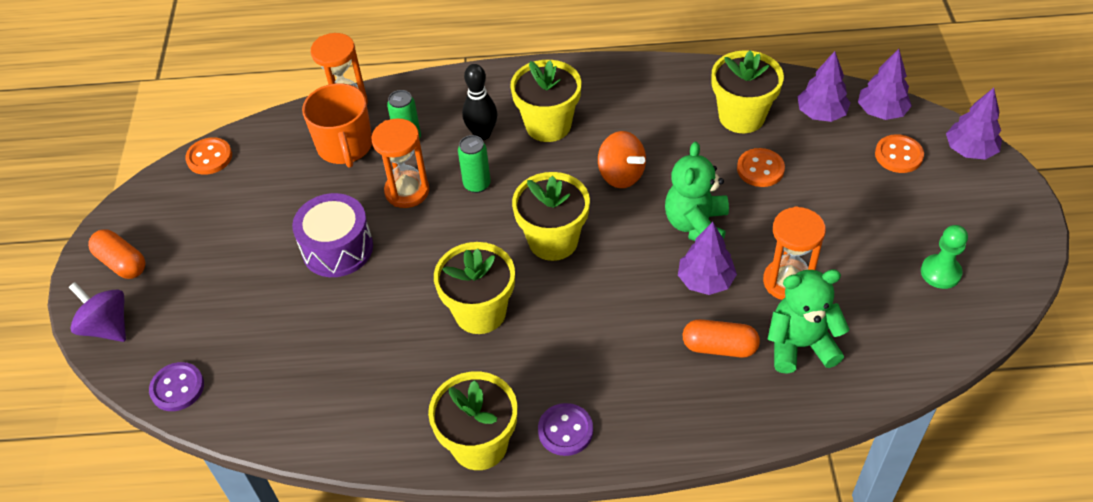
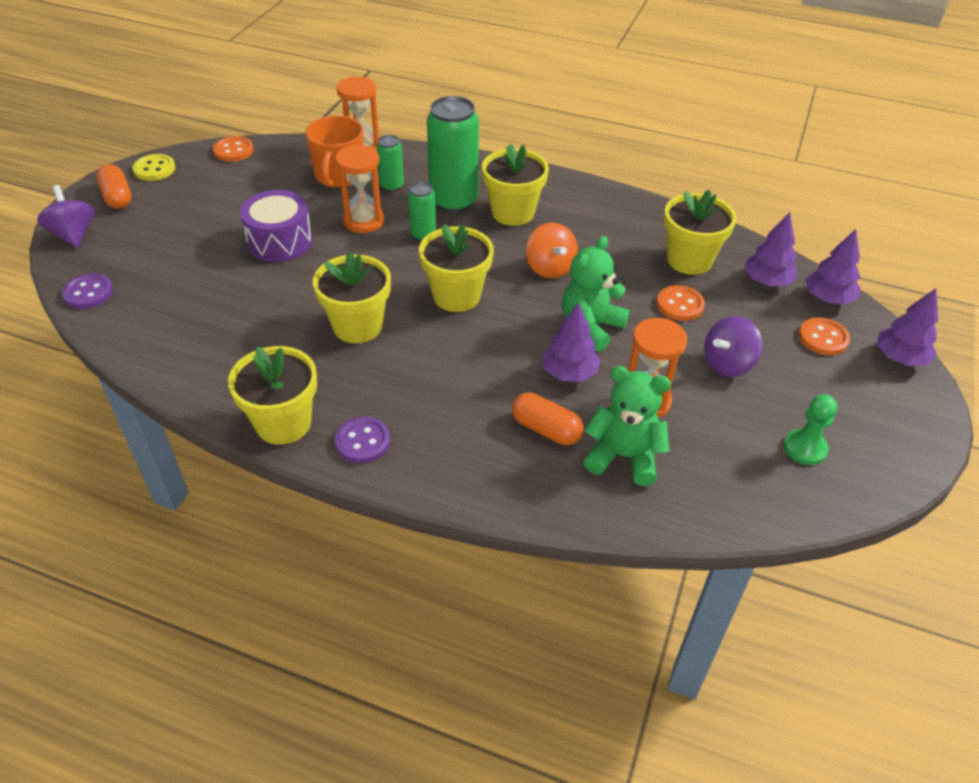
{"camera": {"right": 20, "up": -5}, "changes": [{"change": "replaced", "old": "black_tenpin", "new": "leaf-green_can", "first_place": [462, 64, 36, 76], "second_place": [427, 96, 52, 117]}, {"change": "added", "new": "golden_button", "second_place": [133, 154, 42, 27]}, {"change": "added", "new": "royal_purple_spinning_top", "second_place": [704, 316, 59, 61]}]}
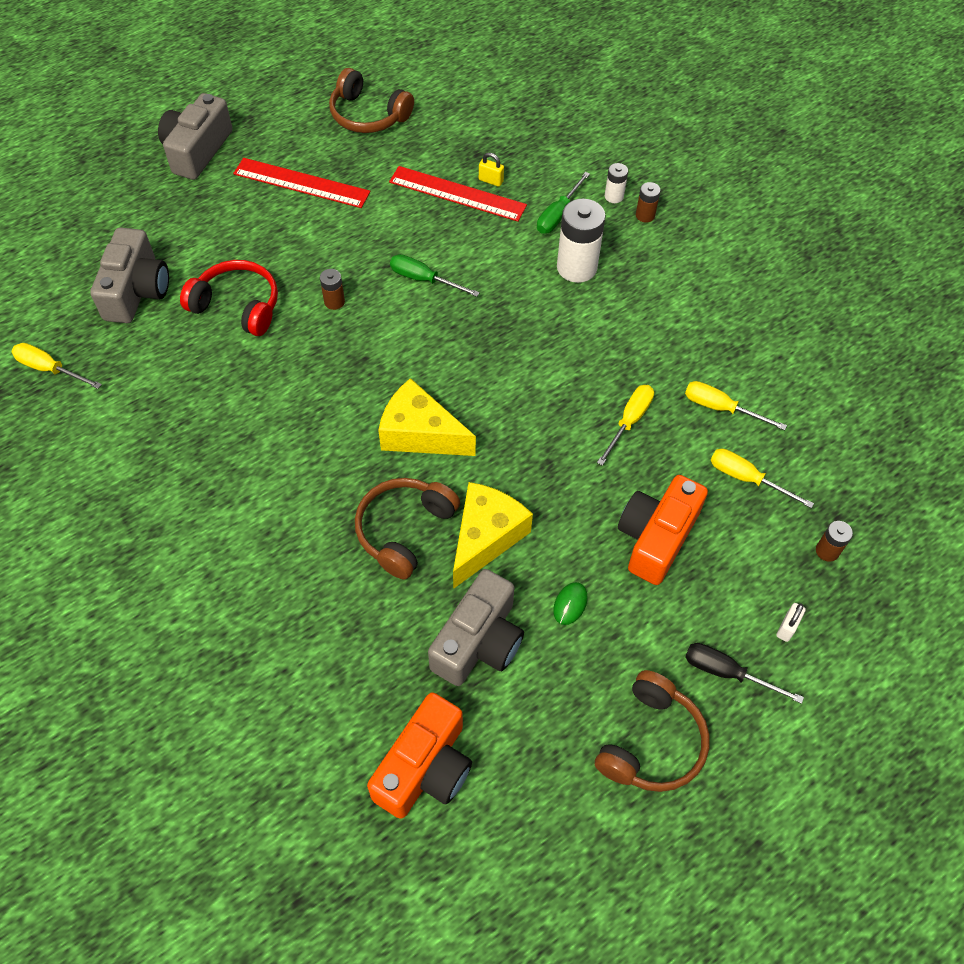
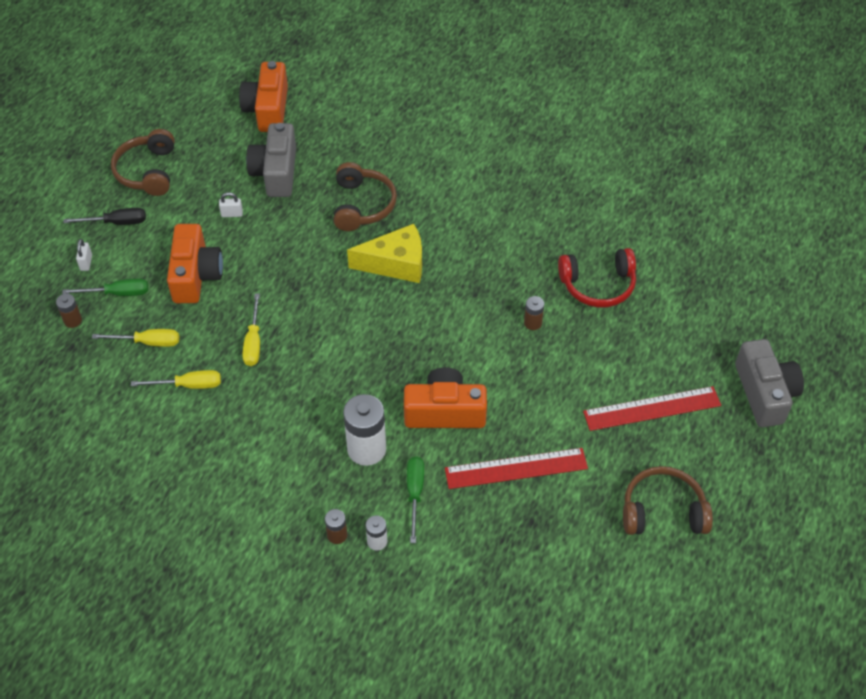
{"camera": {"right": 150, "up": -5}, "changes": [{"change": "removed", "old": "golden_screwdriver", "first_place": [11, 343, 91, 46]}, {"change": "removed", "old": "ash-grey_compact_camera", "first_place": [90, 227, 79, 96]}, {"change": "moved", "old": "leaf-green_screwdriver", "first_place": [390, 254, 90, 43], "second_place": [62, 278, 86, 18]}, {"change": "removed", "old": "golden_cheese_wedge", "first_place": [453, 482, 80, 107]}, {"change": "removed", "old": "golden_small_lock", "first_place": [479, 153, 25, 34]}, {"change": "replaced", "old": "leaf-green_mouse", "new": "snow-white_small_lock", "first_place": [553, 582, 35, 43], "second_place": [219, 192, 24, 25]}, {"change": "added", "new": "orange-coloured_compact_camera", "second_place": [404, 367, 83, 61]}]}
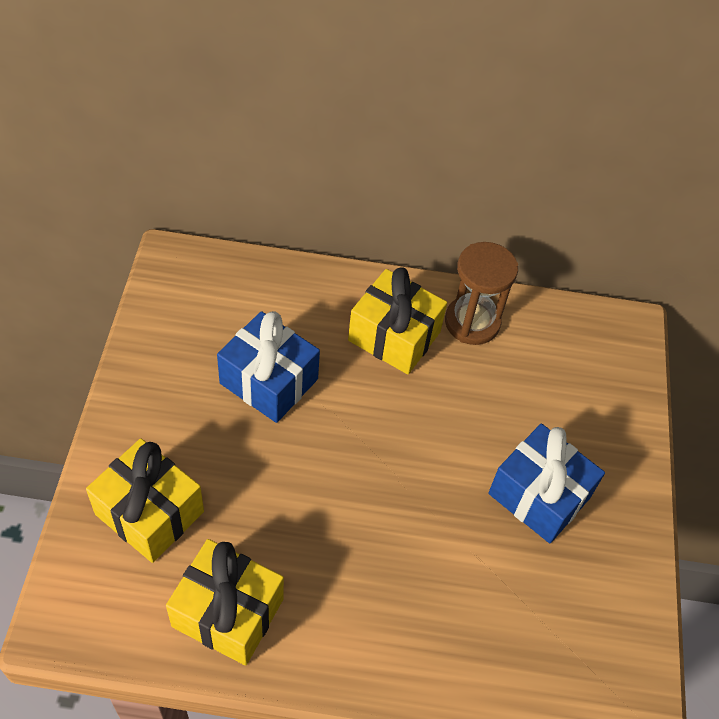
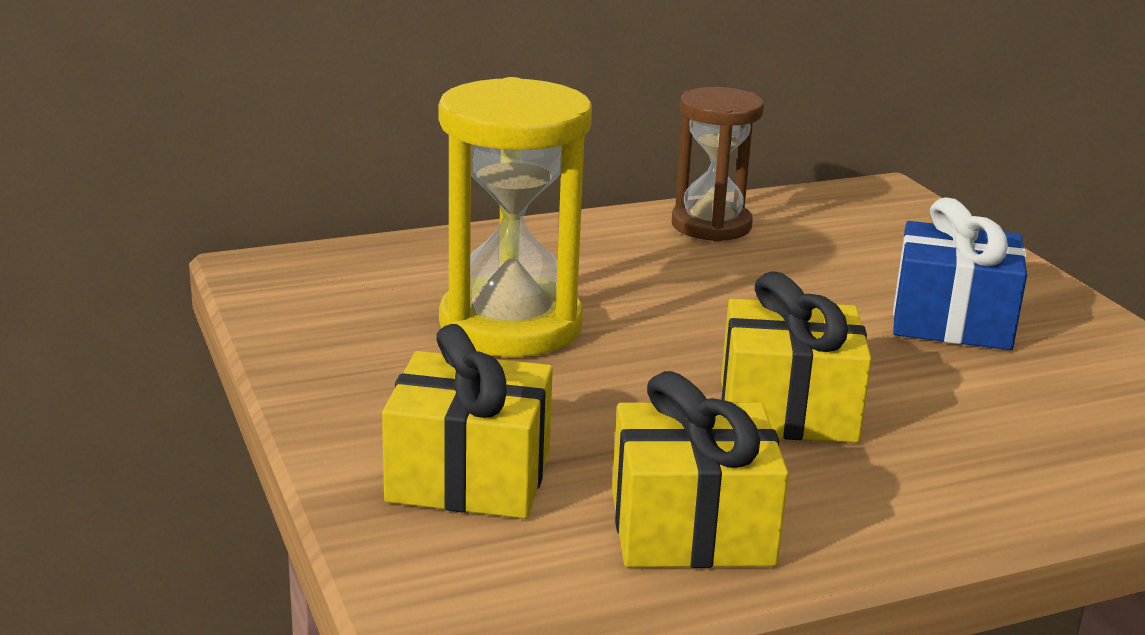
{"camera": {"right": -25, "up": -30}, "changes": [{"change": "replaced", "old": "royal_blue_gift", "new": "golden_sandglass", "first_place": [217, 311, 103, 112], "second_place": [438, 77, 154, 280]}, {"change": "moved", "old": "golden_gift", "first_place": [348, 267, 99, 107], "second_place": [721, 271, 151, 172]}]}
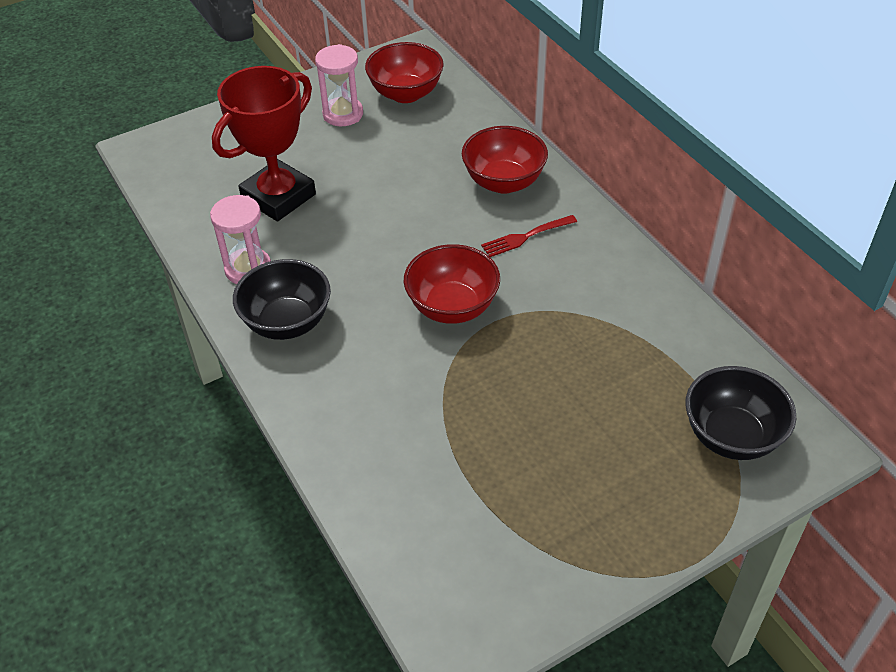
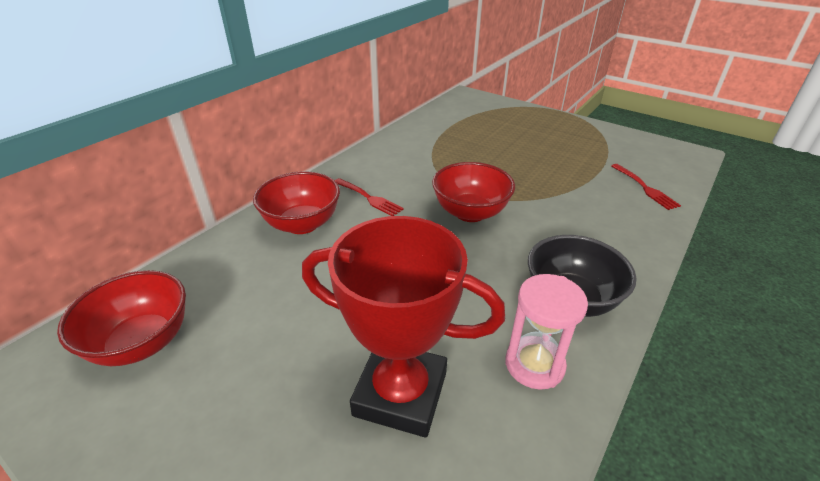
{"camera": {"right": -115, "up": -10}, "changes": [{"change": "removed", "old": "rose-pink_sandglass", "first_place": [315, 44, 48, 82]}, {"change": "removed", "old": "black_deep_dish", "first_place": [685, 366, 111, 94]}, {"change": "added", "new": "crimson_table_fork", "second_place": [611, 164, 70, 46]}]}
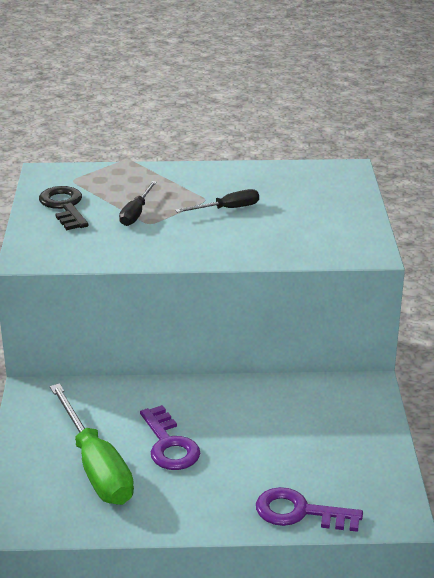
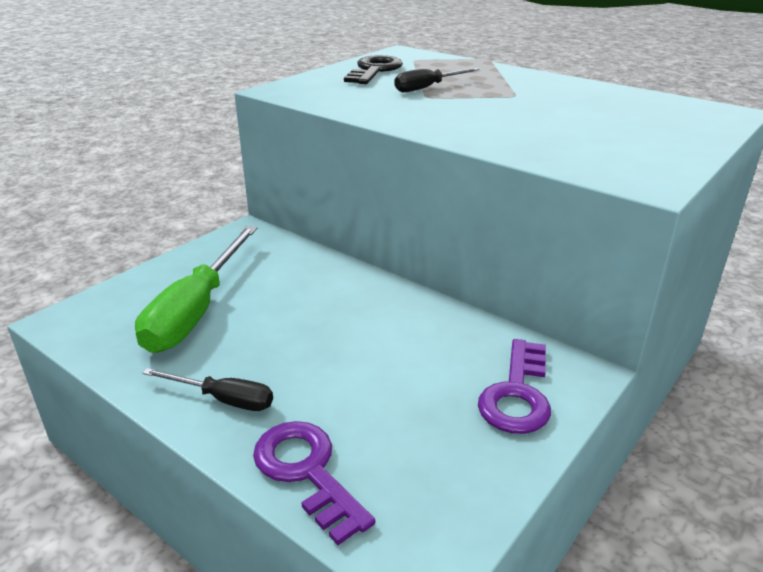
{"camera": {"right": 40, "up": 0}, "changes": [{"change": "moved", "old": "royal_purple_key", "first_place": [140, 405, 60, 65], "second_place": [478, 339, 73, 95]}, {"change": "moved", "old": "black_screwdriver", "first_place": [175, 189, 84, 24], "second_place": [143, 368, 130, 43]}]}
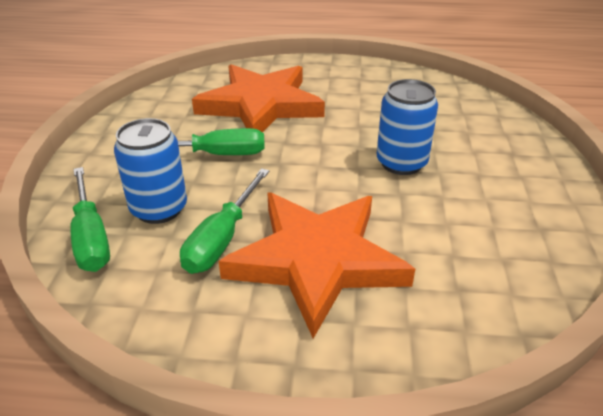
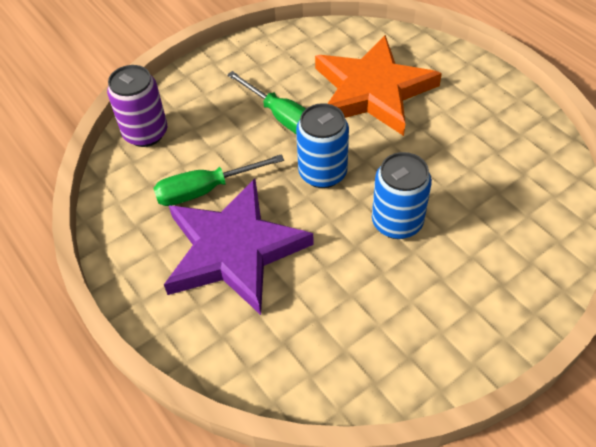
{"camera": {"right": 50, "up": 15}, "changes": [{"change": "replaced", "old": "leaf-green_screwdriver", "new": "royal_purple_can", "first_place": [70, 167, 40, 105], "second_place": [107, 65, 60, 82]}, {"change": "moved", "old": "royal_blue_can", "first_place": [114, 118, 73, 106], "second_place": [296, 103, 53, 85]}, {"change": "recoloured", "old": "orange-coloured_five-pointed_star", "new": "royal_purple_five-pointed_star", "first_place": [219, 193, 196, 145], "second_place": [164, 179, 150, 136]}]}
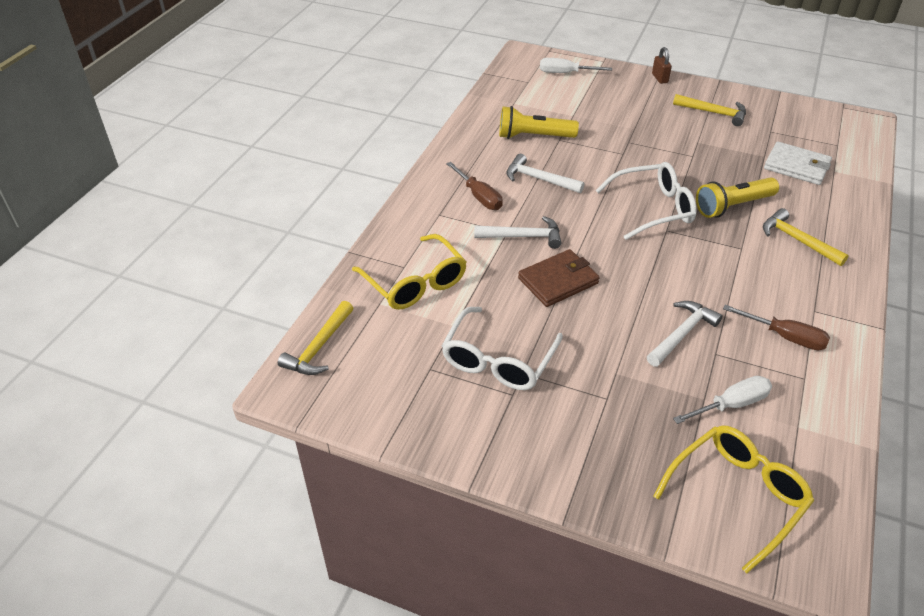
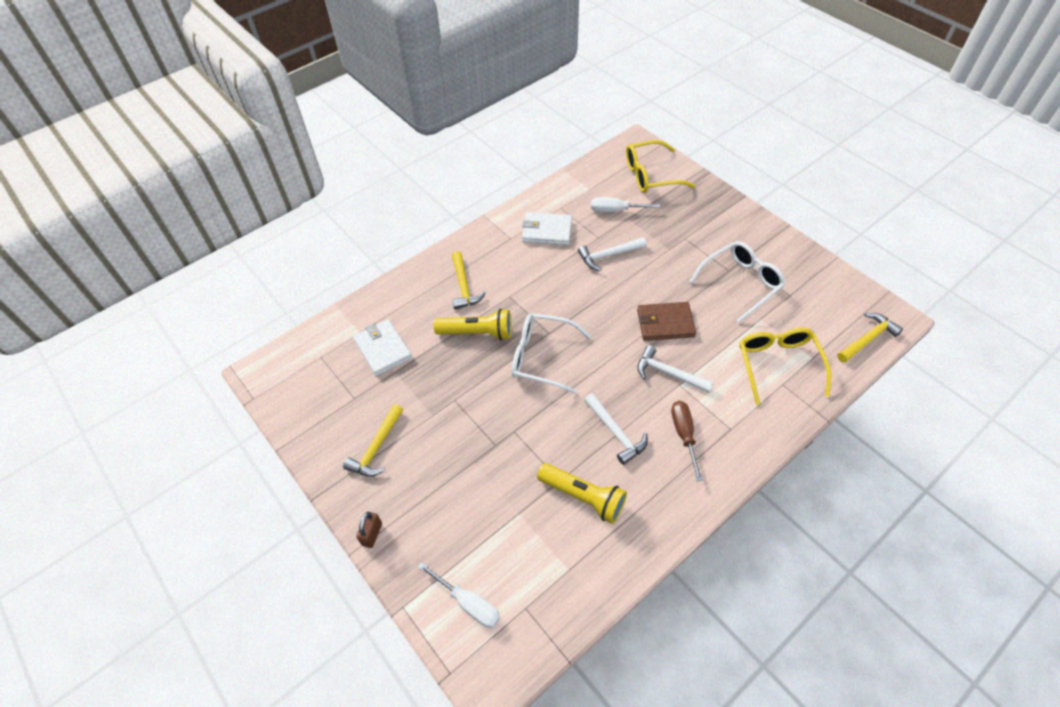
{"camera": {"right": -150, "up": 10}, "changes": [{"change": "turned", "old": "golden_hammer", "first_place": [673, 94, 73, 32], "second_place": [343, 404, 60, 73], "degrees": -120}, {"change": "replaced", "old": "dark_brown_screwdriver", "new": "snow-white_billfold", "first_place": [723, 305, 107, 45], "second_place": [522, 212, 50, 33]}]}
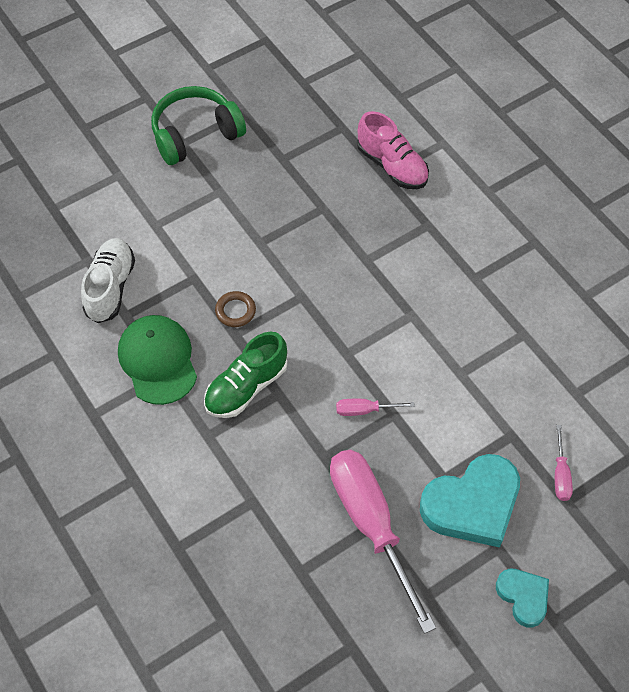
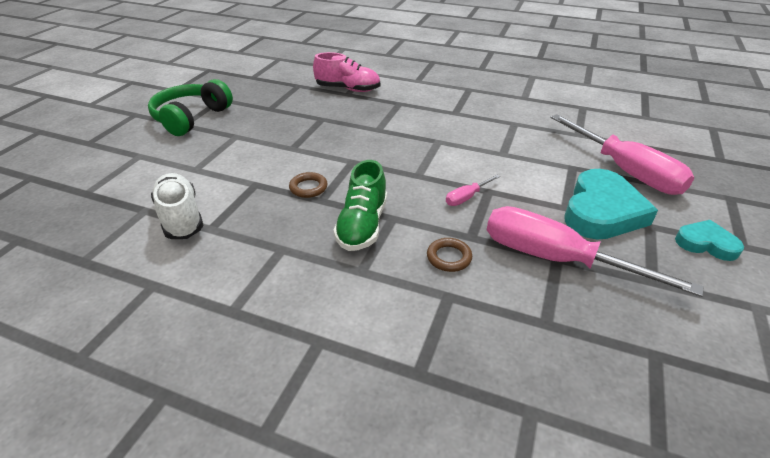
{"camera": {"right": -35, "up": -20}, "changes": [{"change": "removed", "old": "leaf-green_cap", "first_place": [118, 315, 79, 90]}, {"change": "resized", "old": "rose-pink_screwdriver", "first_place": [555, 425, 18, 76], "second_place": [550, 114, 144, 81], "factor": 2.38}, {"change": "added", "new": "dark_brown_torus", "second_place": [427, 238, 45, 34]}]}
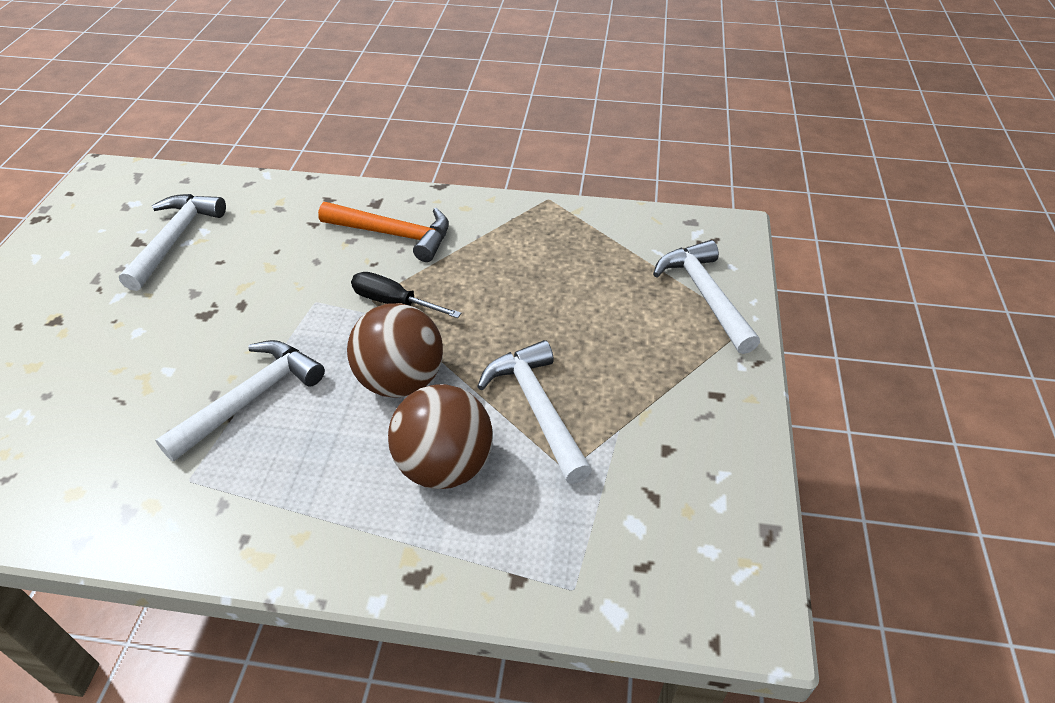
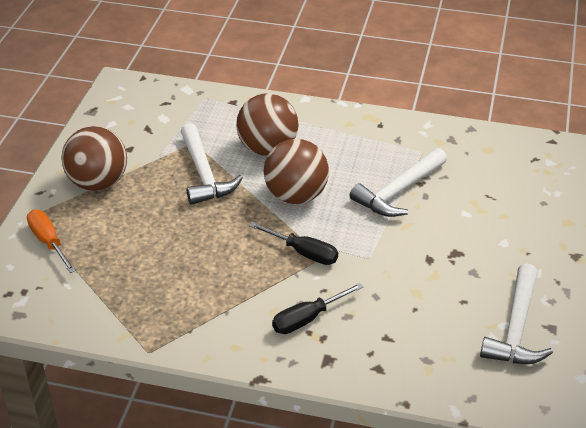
{"camera": {"right": -175, "up": -5}, "changes": [{"change": "replaced", "old": "orange-coloured_hammer", "new": "black_screwdriver", "first_place": [318, 202, 131, 60], "second_place": [272, 283, 92, 51]}, {"change": "replaced", "old": "snow-white_hammer", "new": "orange-coloured_screwdriver", "first_place": [653, 240, 107, 114], "second_place": [27, 210, 49, 63]}, {"change": "added", "new": "dark_brown_ball", "second_place": [61, 126, 66, 65]}]}
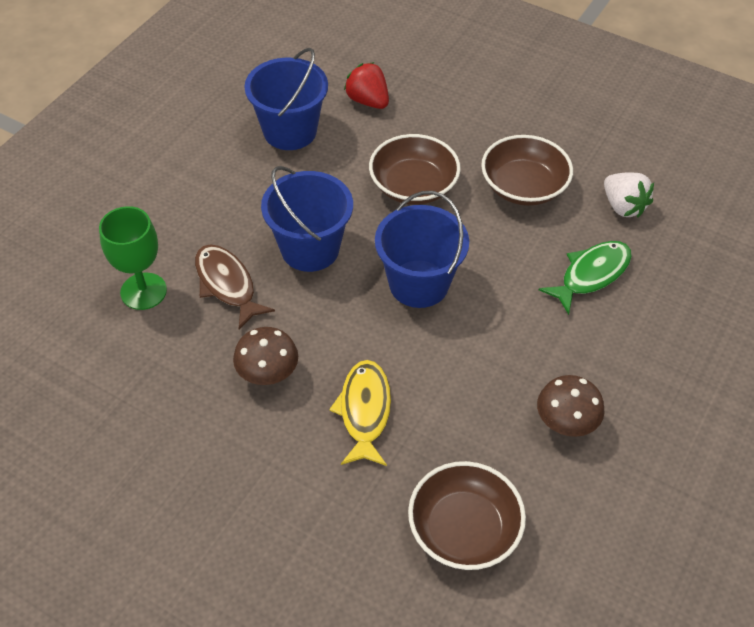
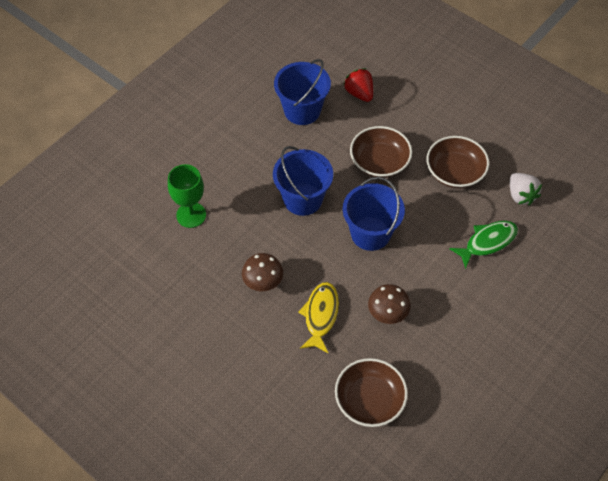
{"camera": {"right": 10, "up": 5}, "changes": [{"change": "removed", "old": "dark_brown_fish_figure", "first_place": [195, 244, 80, 85]}, {"change": "moved", "old": "dark_brown_fungus", "first_place": [537, 375, 67, 62], "second_place": [368, 284, 43, 40]}]}
